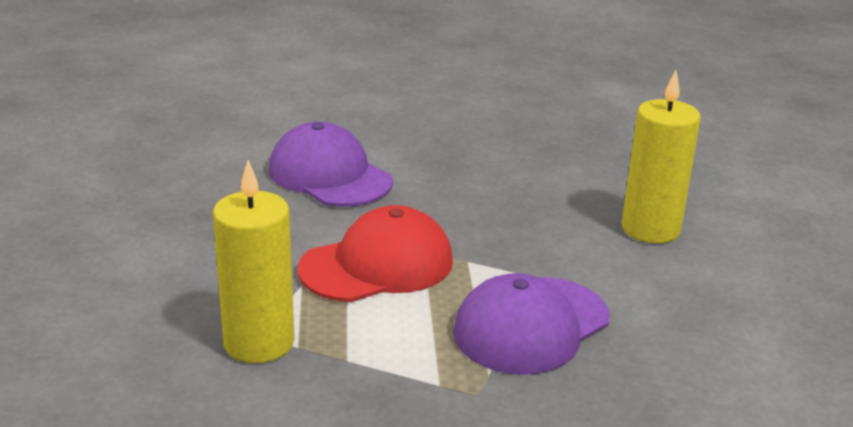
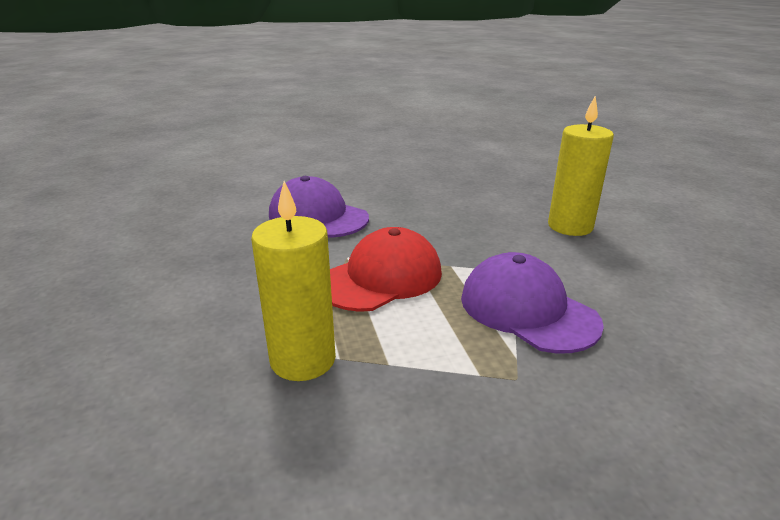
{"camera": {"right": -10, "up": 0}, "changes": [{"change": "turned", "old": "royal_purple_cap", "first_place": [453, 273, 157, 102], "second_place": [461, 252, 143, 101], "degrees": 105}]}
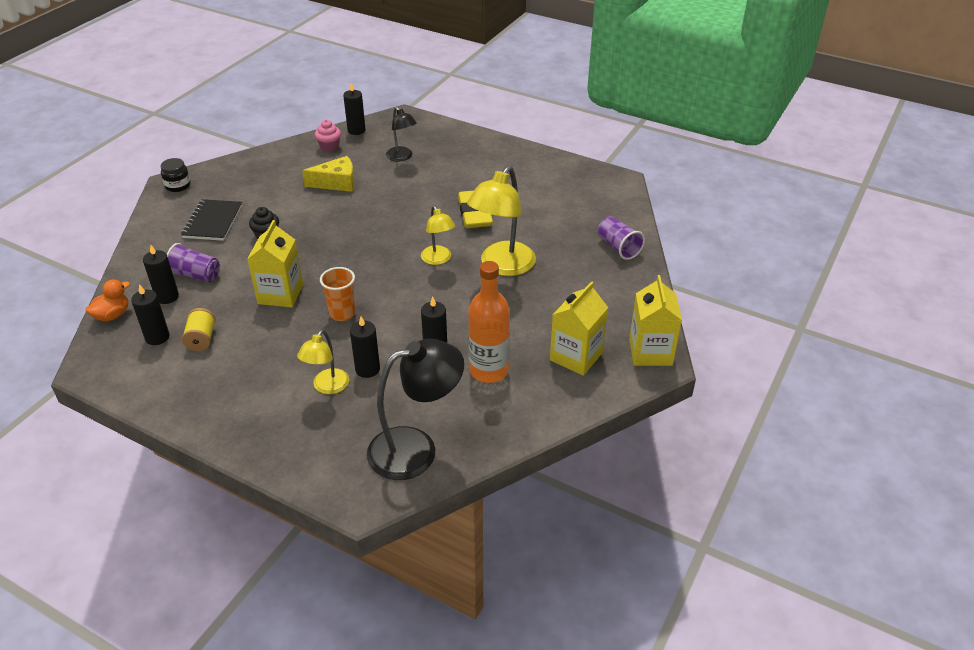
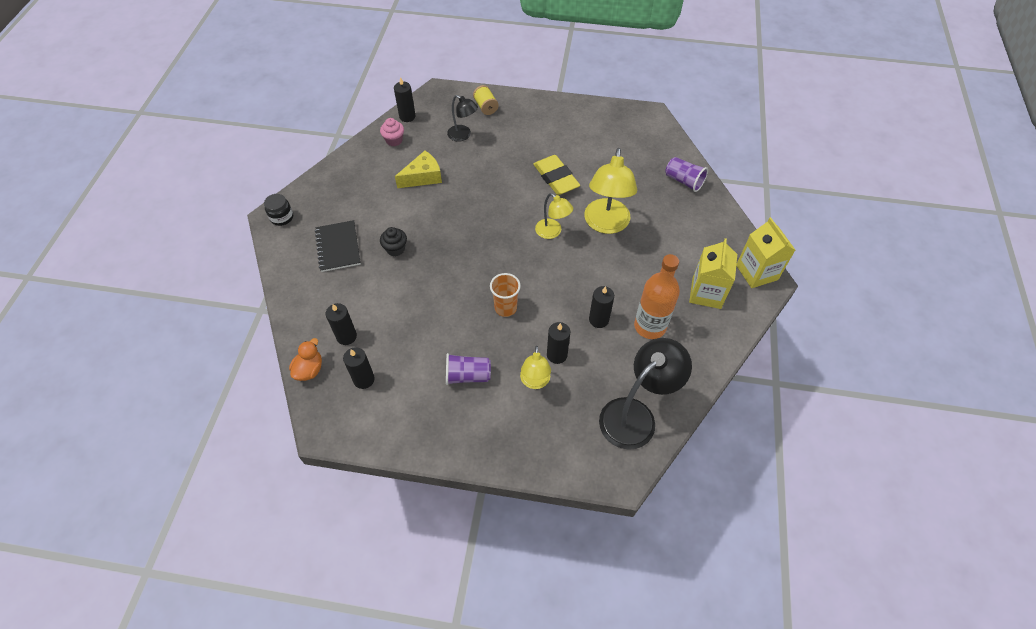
{"camera": {"right": -20, "up": 15}, "changes": [{"change": "moved", "old": "royal_purple_tumbler", "first_place": [167, 243, 53, 39], "second_place": [446, 353, 45, 32]}, {"change": "moved", "old": "golden_reel_of_thread", "first_place": [182, 308, 34, 43], "second_place": [473, 85, 26, 30]}, {"change": "removed", "old": "golden_juice_carton", "first_place": [247, 220, 56, 87]}]}
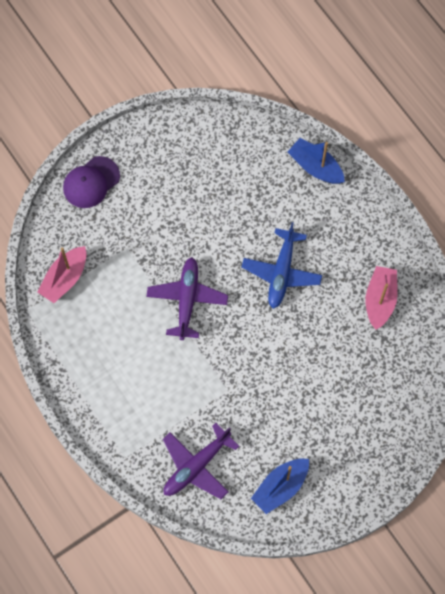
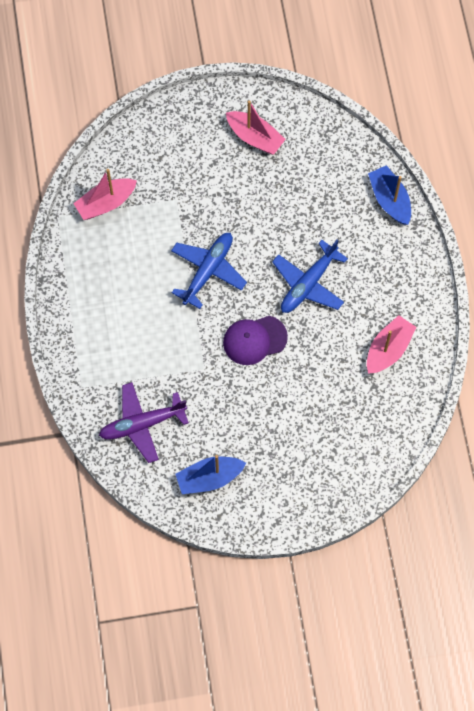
{"camera": {"right": 25, "up": 0}, "changes": [{"change": "moved", "old": "royal_purple_cap", "first_place": [63, 156, 57, 52], "second_place": [223, 316, 65, 49]}, {"change": "recoloured", "old": "royal_purple_plane", "new": "royal_blue_plane", "first_place": [146, 257, 82, 83], "second_place": [171, 233, 76, 76]}, {"change": "added", "new": "rose-pink_boat", "second_place": [226, 100, 60, 55]}]}
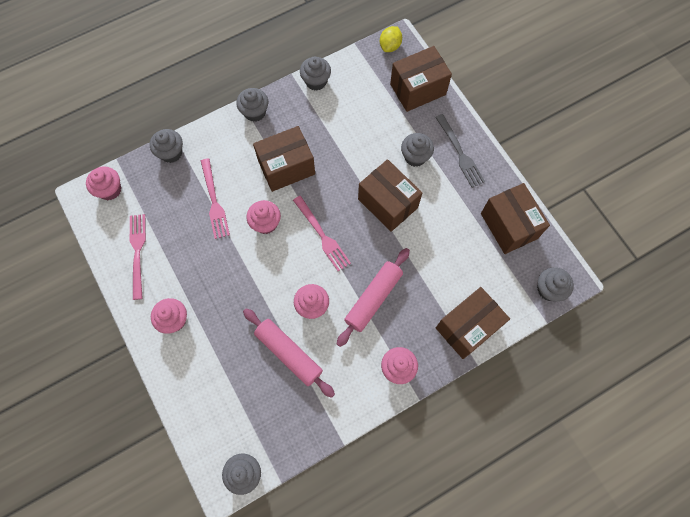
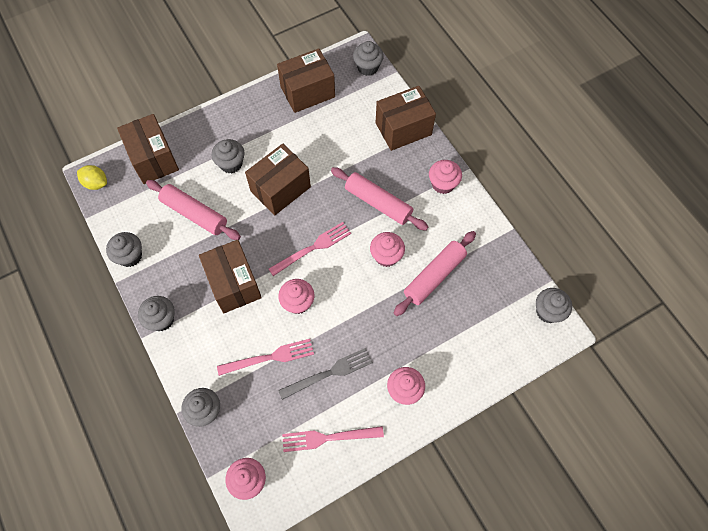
{"camera": {"right": -90, "up": -5}, "changes": [{"change": "moved", "old": "ash-grey_table_fork", "first_place": [435, 114, 50, 74], "second_place": [278, 348, 95, 52]}, {"change": "turned", "old": "dark_brown_parcel", "first_place": [436, 287, 74, 72], "second_place": [376, 86, 60, 65], "degrees": -75}, {"change": "added", "new": "rose-pink_dough_roller", "second_place": [146, 180, 95, 60]}]}
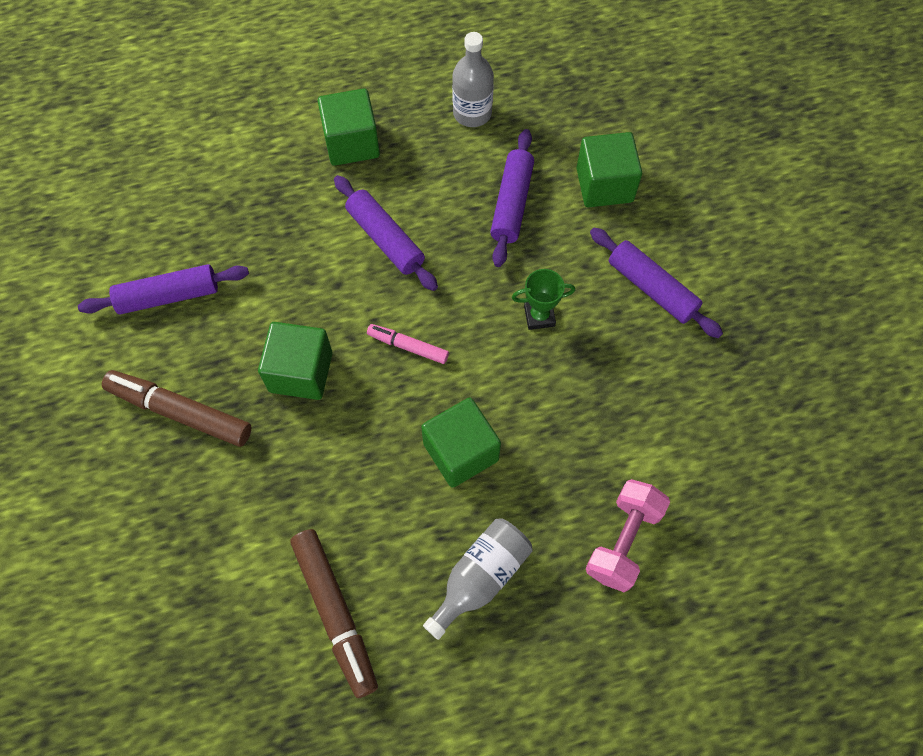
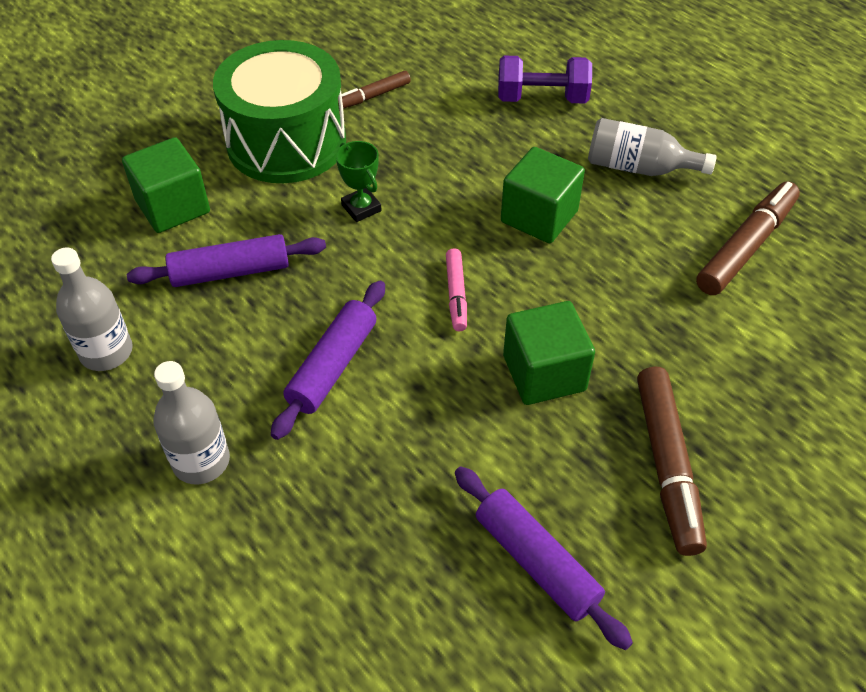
{"camera": {"right": -115, "up": -15}, "changes": [{"change": "replaced", "old": "leaf-green_block", "new": "ash-grey_flask", "first_place": [318, 88, 62, 78], "second_place": [153, 361, 77, 123]}, {"change": "recoloured", "old": "rose-pink_free_weight", "new": "royal_purple_free_weight", "first_place": [586, 479, 84, 113], "second_place": [498, 56, 94, 48]}, {"change": "replaced", "old": "royal_purple_dough_roller", "new": "leaf-green_snare_drum", "first_place": [590, 228, 133, 110], "second_place": [213, 40, 133, 143]}, {"change": "added", "new": "dark_brown_marker", "second_place": [338, 71, 73, 39]}]}
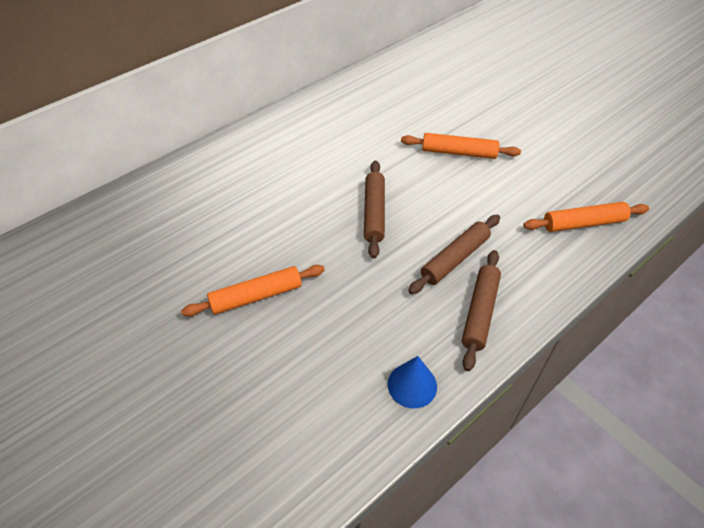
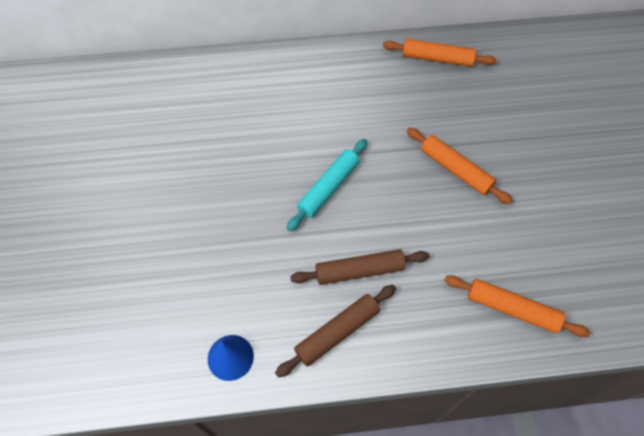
{"camera": {"right": 35, "up": 10}, "changes": [{"change": "moved", "old": "orange-coloured_dough_roller", "first_place": [181, 265, 144, 52], "second_place": [383, 39, 113, 28]}, {"change": "recoloured", "old": "dark_brown_dough_roller", "new": "turquoise_dough_roller", "first_place": [364, 161, 21, 97], "second_place": [287, 139, 80, 92]}]}
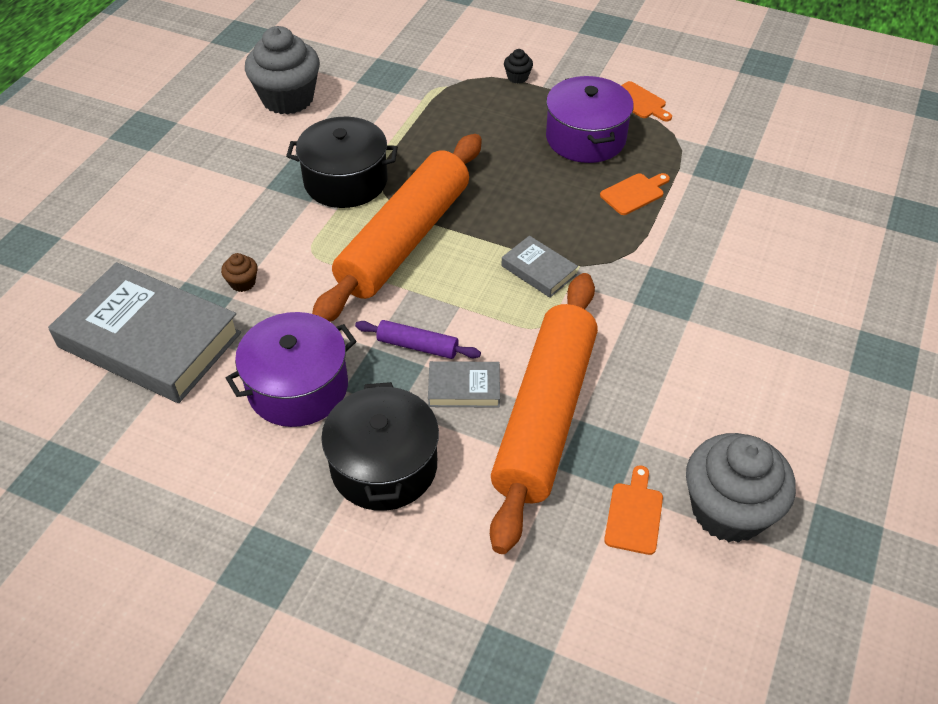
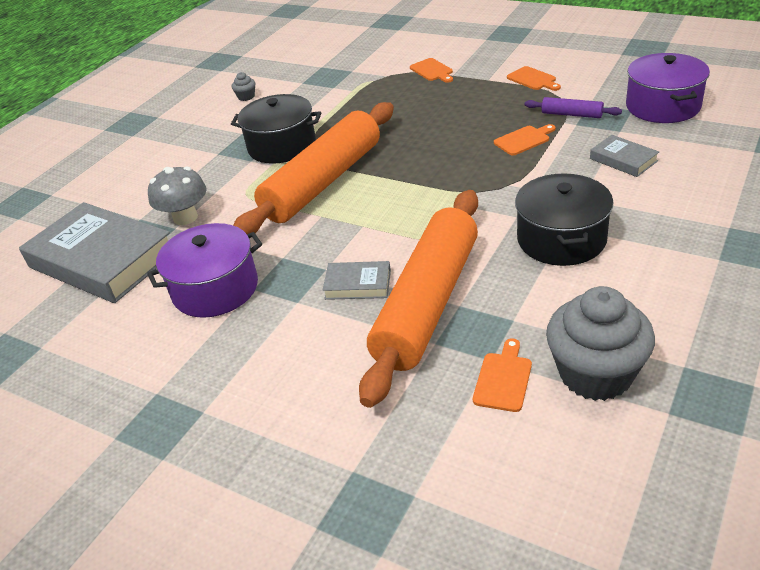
{"camera": {"right": 10, "up": -10}, "changes": [{"change": "replaced", "old": "dark_brown_fairy_cake", "new": "ash-grey_fungus", "first_place": [221, 253, 37, 39], "second_place": [148, 167, 58, 58]}, {"change": "resized", "old": "ash-grey_fairy_cake", "first_place": [245, 26, 75, 89], "second_place": [232, 72, 23, 29], "factor": 0.41}, {"change": "moved", "old": "black_pot", "first_place": [321, 382, 118, 129], "second_place": [515, 173, 98, 93]}, {"change": "moved", "old": "royal_purple_dough_roller", "first_place": [355, 320, 126, 39], "second_place": [525, 97, 97, 21]}, {"change": "moved", "old": "ash-grey_hardcover", "first_place": [501, 236, 77, 62], "second_place": [590, 135, 69, 42]}, {"change": "replaced", "old": "black_fairy_cake", "new": "orange-coloured_bread_board", "first_place": [504, 49, 29, 35], "second_place": [410, 58, 43, 25]}, {"change": "moved", "old": "royal_purple_pot", "first_place": [546, 76, 88, 87], "second_place": [626, 53, 84, 70]}]}
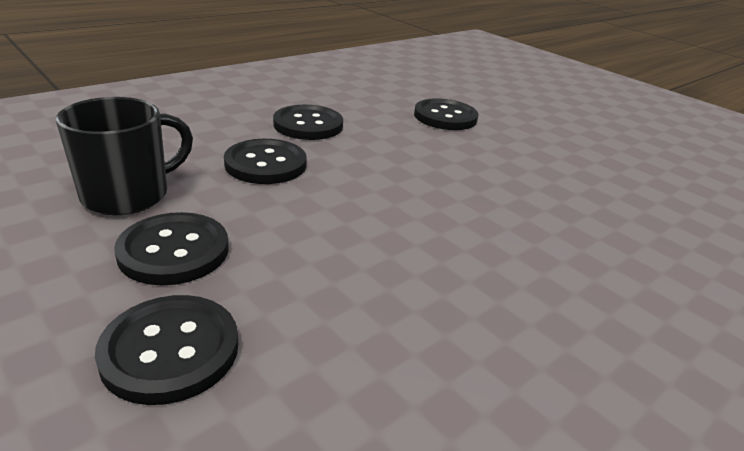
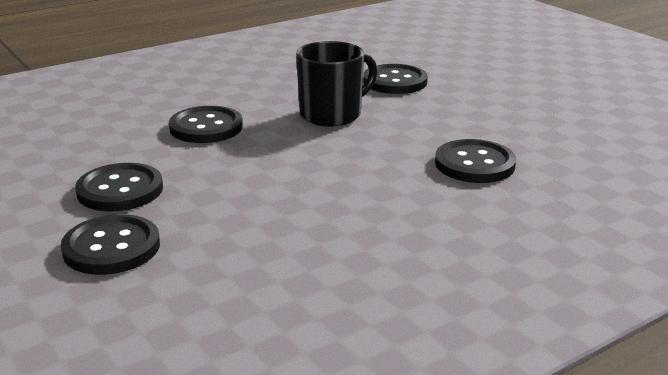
{"camera": {"right": 10, "up": -5}, "changes": [{"change": "moved", "old": "black_coffee_mug", "first_place": [56, 97, 137, 118], "second_place": [296, 41, 81, 86]}, {"change": "moved", "old": "black_button", "first_place": [273, 105, 70, 35], "second_place": [435, 139, 81, 44]}]}
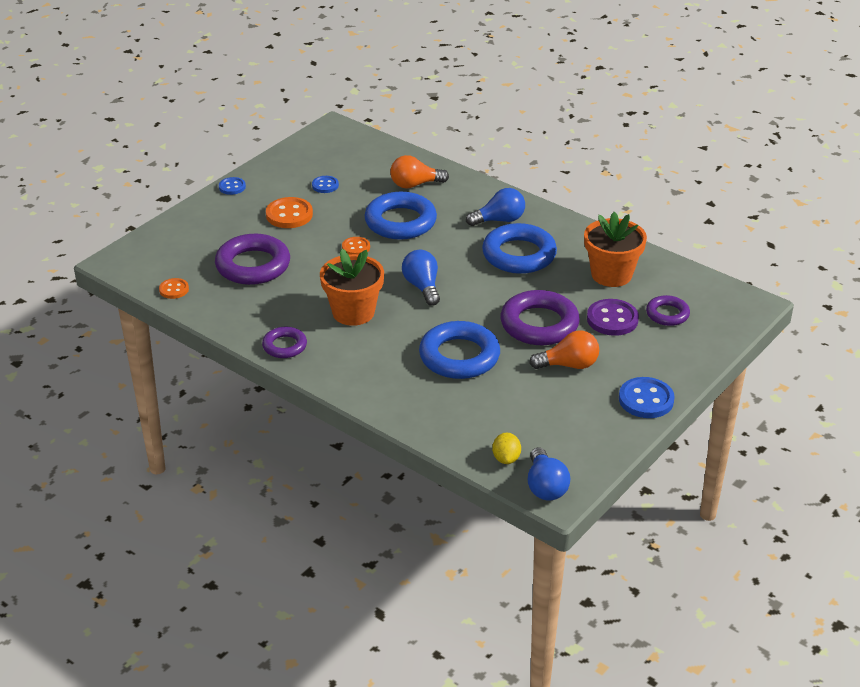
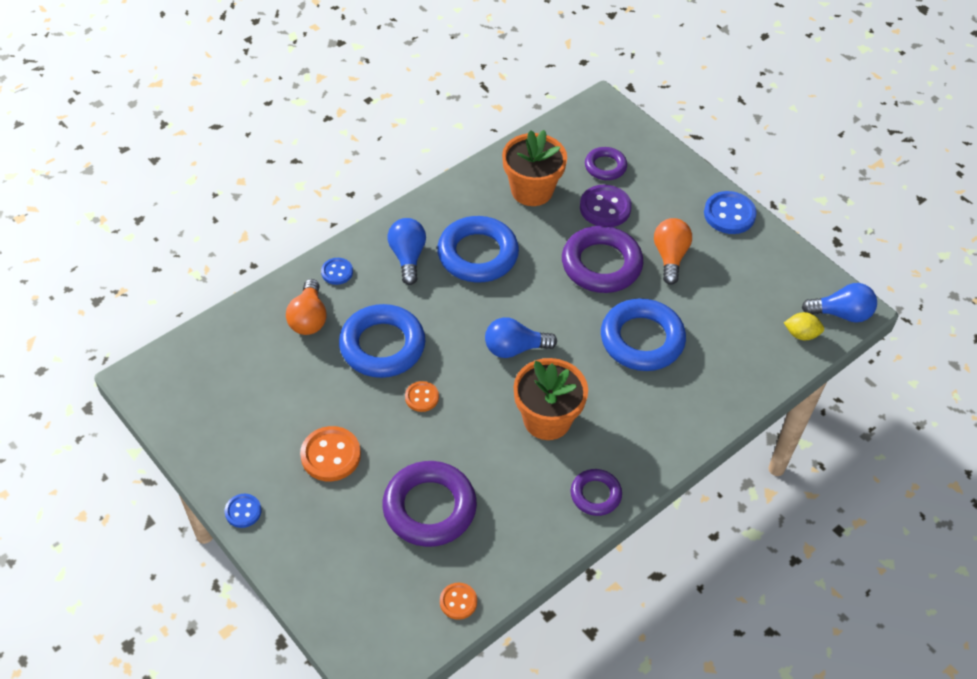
{"camera": {"right": -80, "up": 15}, "changes": [{"change": "moved", "old": "royal_blue_button", "first_place": [312, 176, 27, 17], "second_place": [321, 258, 32, 27]}]}
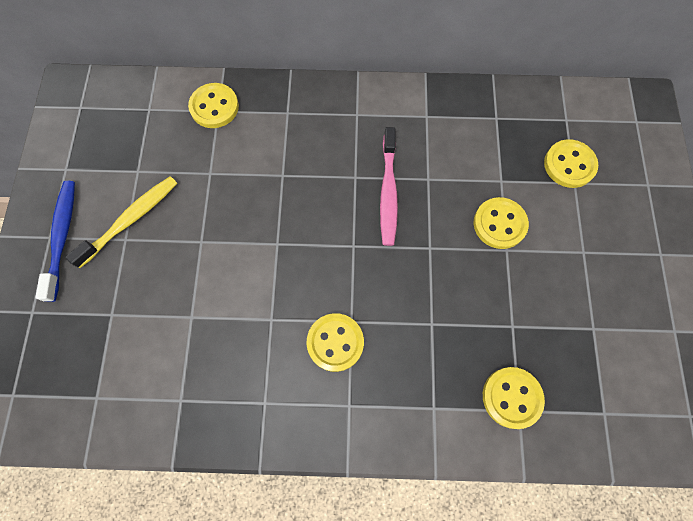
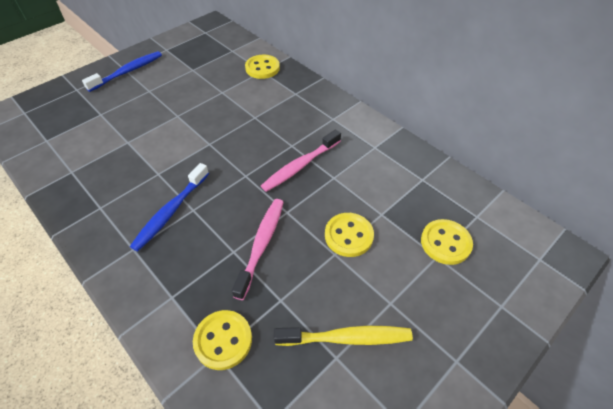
{"camera": {"right": 45, "up": -20}, "changes": [{"change": "moved", "old": "golden_tooth_brush", "first_place": [65, 176, 112, 92], "second_place": [274, 326, 139, 20]}, {"change": "replaced", "old": "golden_button", "new": "royal_blue_tooth_brush", "first_place": [307, 313, 57, 59], "second_place": [130, 163, 79, 89]}, {"change": "added", "new": "rose-pink_tooth_brush", "second_place": [232, 199, 52, 101]}]}
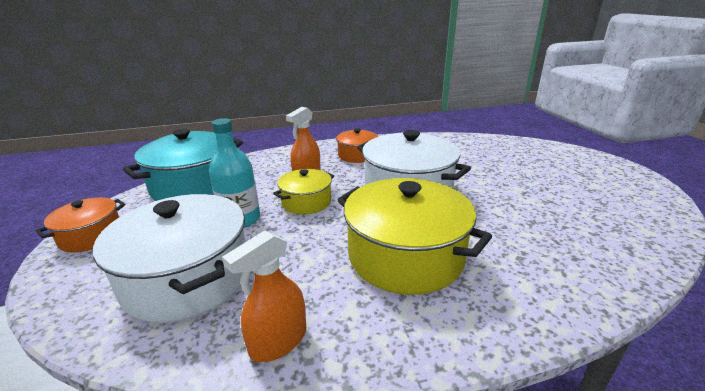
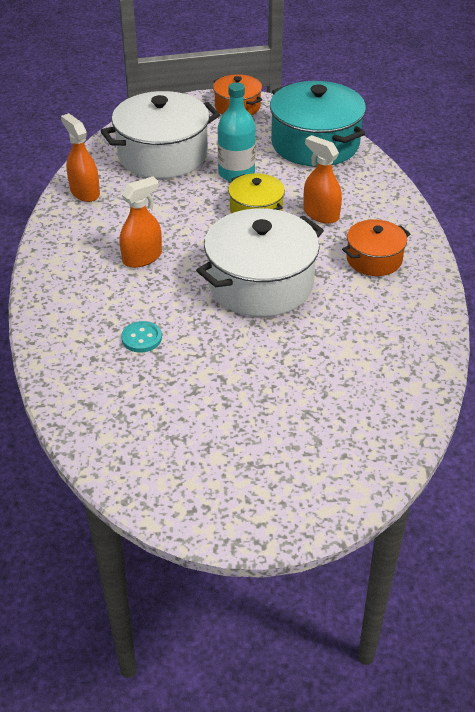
{"camera": {"right": 100, "up": 15}, "changes": [{"change": "replaced", "old": "golden_pot", "new": "orange-coloured_sprayer", "first_place": [337, 178, 155, 117], "second_place": [119, 177, 43, 91]}, {"change": "added", "new": "turquoise_button", "second_place": [121, 321, 41, 31]}]}
